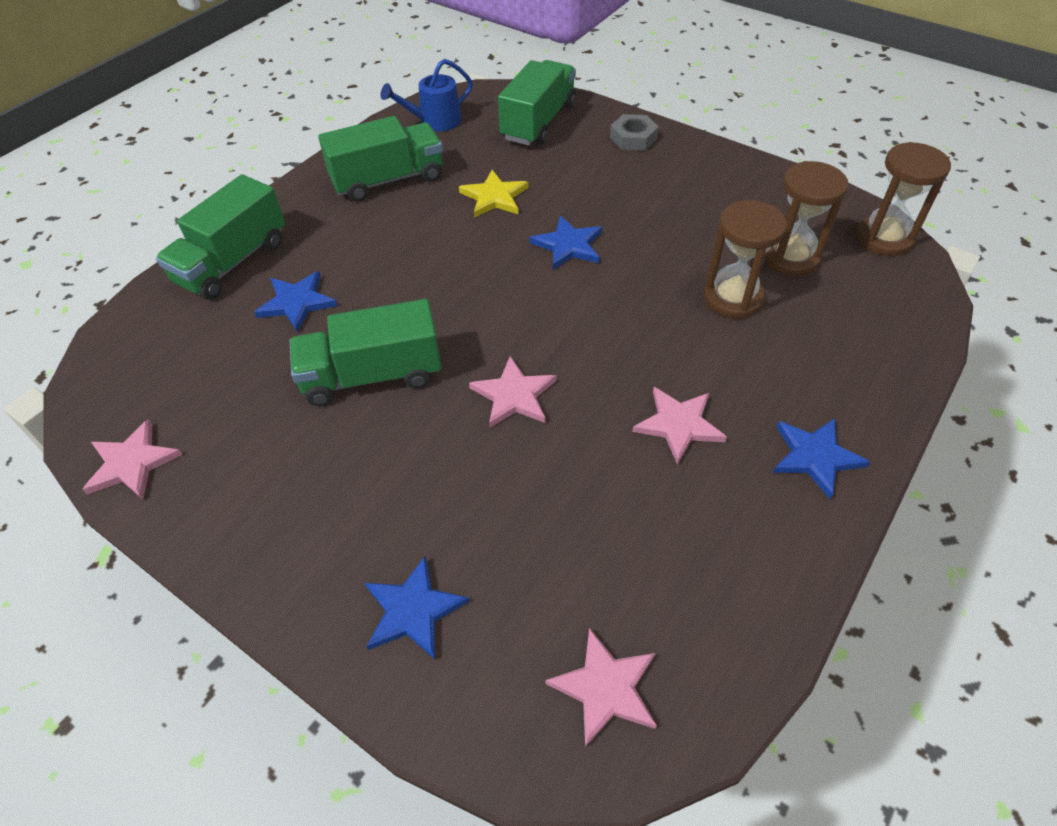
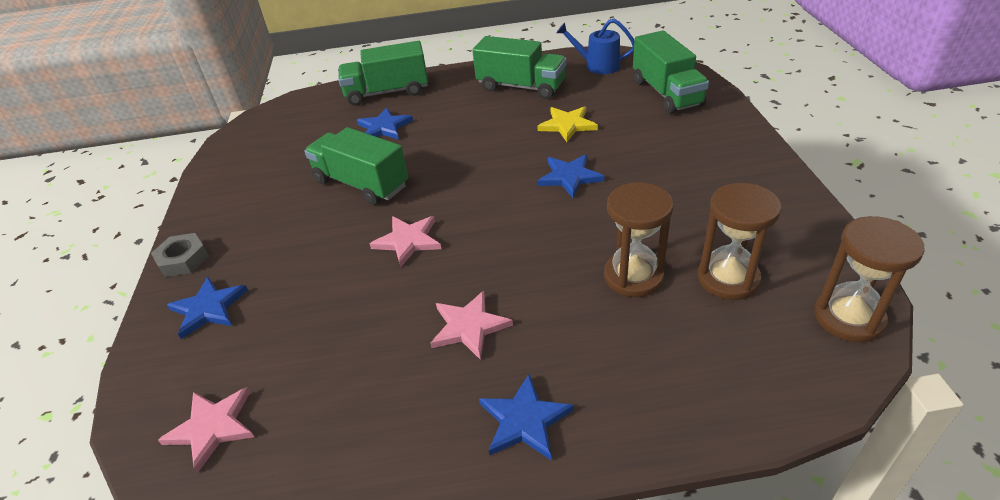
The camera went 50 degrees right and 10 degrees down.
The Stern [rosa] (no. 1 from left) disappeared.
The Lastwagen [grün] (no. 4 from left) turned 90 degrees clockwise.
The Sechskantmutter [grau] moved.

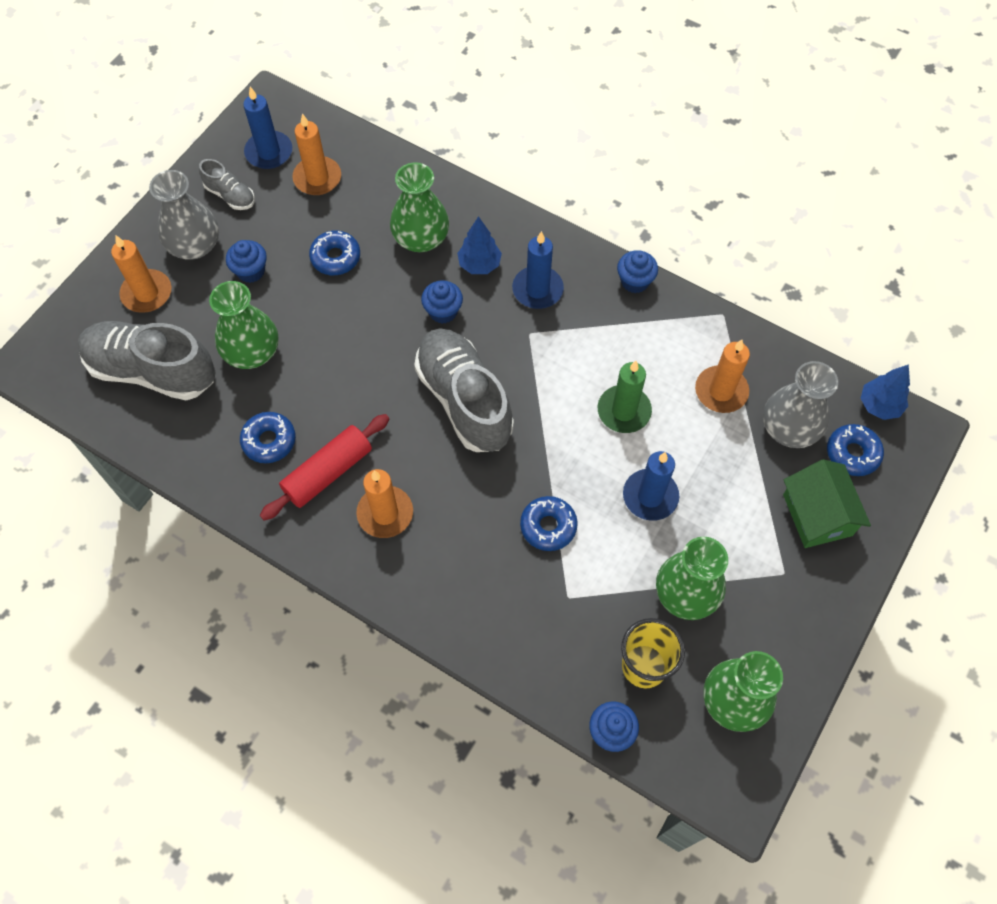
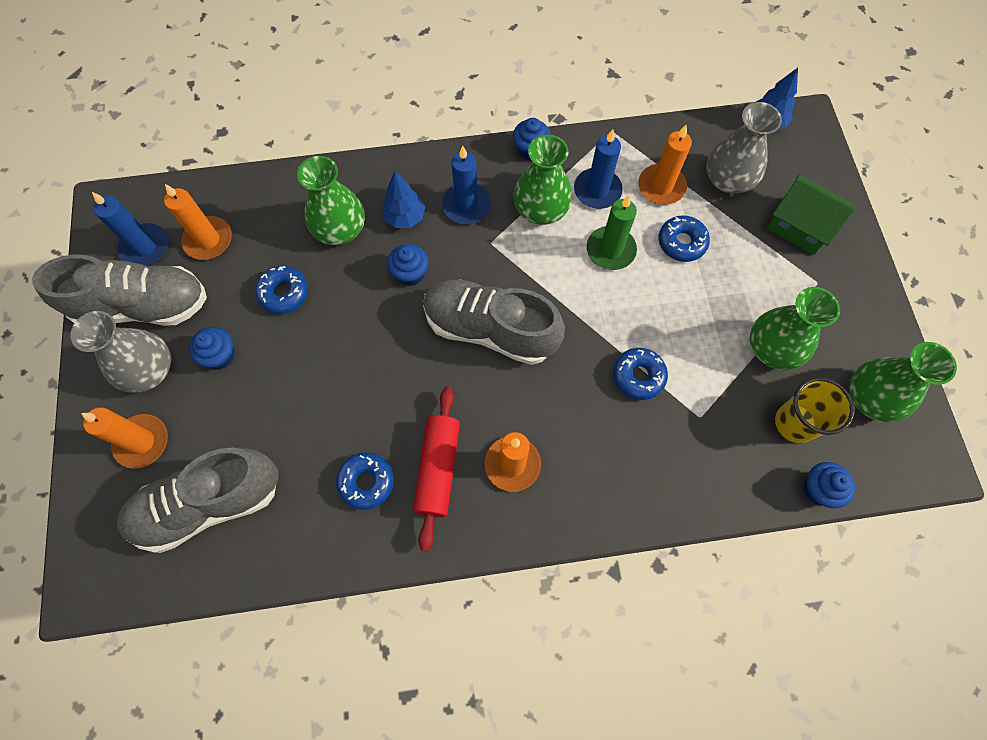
The camera went 40 degrees left and 5 degrees up.
The Schuh [grau] (no. 2 from left in the first image) changed to 2.11 times the size.
The Vase [grün] (no. 1 from left in the first image) moved.
The Kerze [blau] (no. 3 from left) moved.
The Donut [blau] (no. 4 from left) moved.

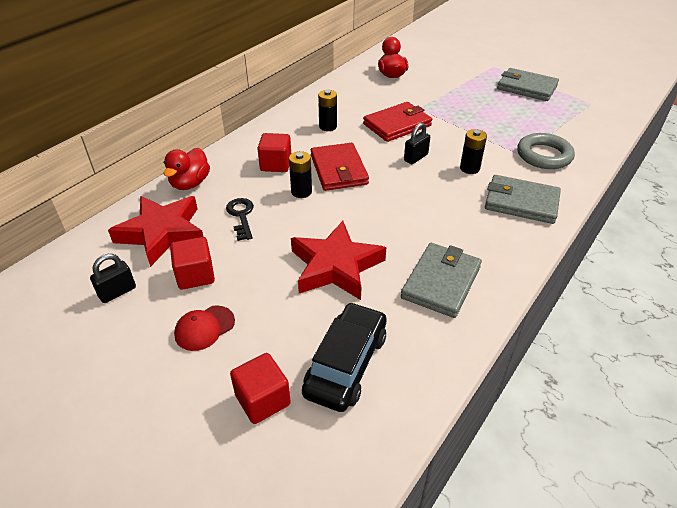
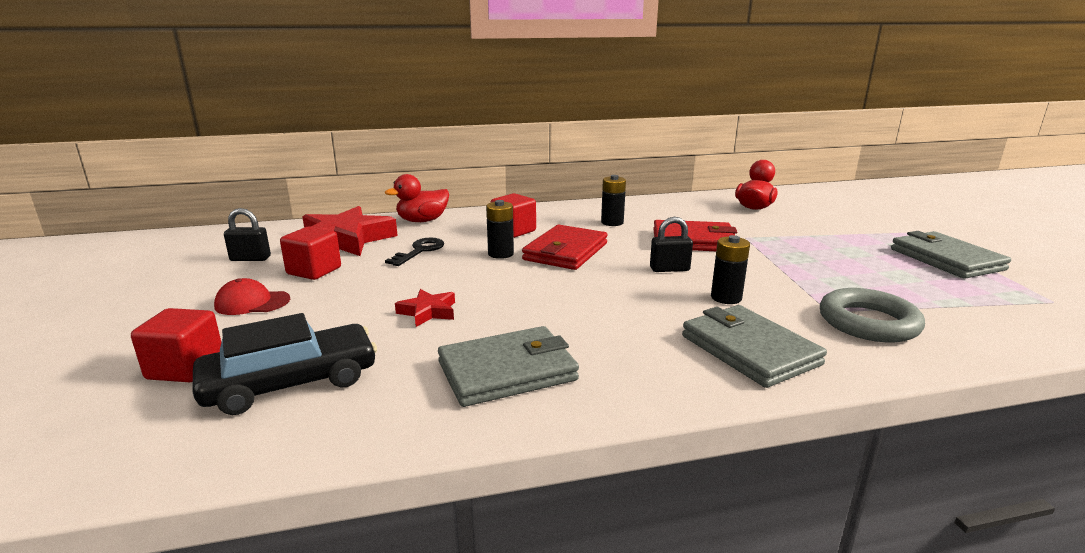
The camera went 40 degrees right and 20 degrees down.
The Stern [rot] (no. 2 from left) changed to 0.48 times the size.

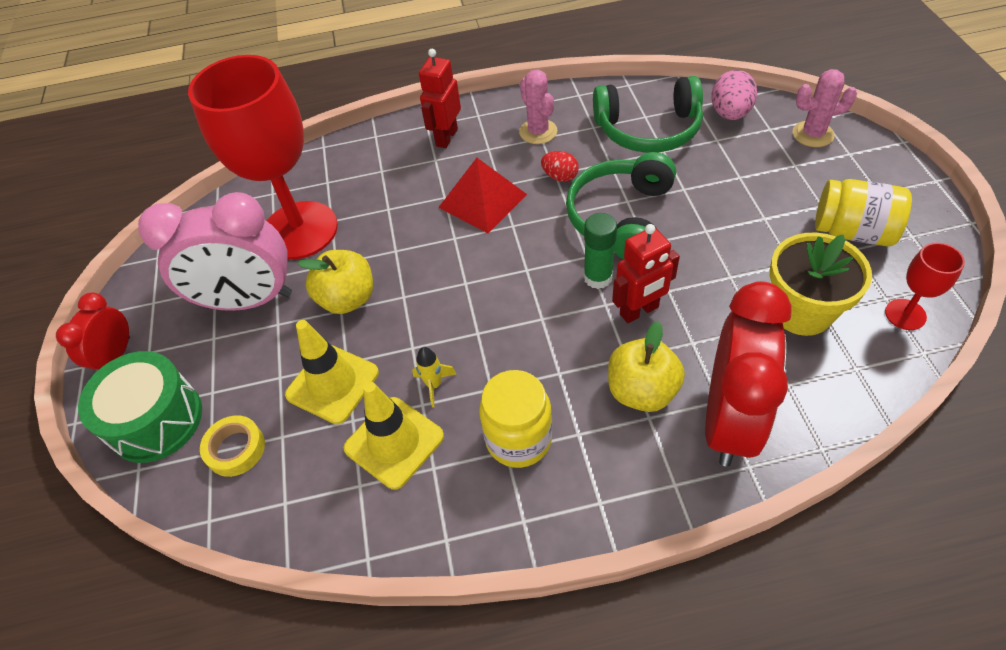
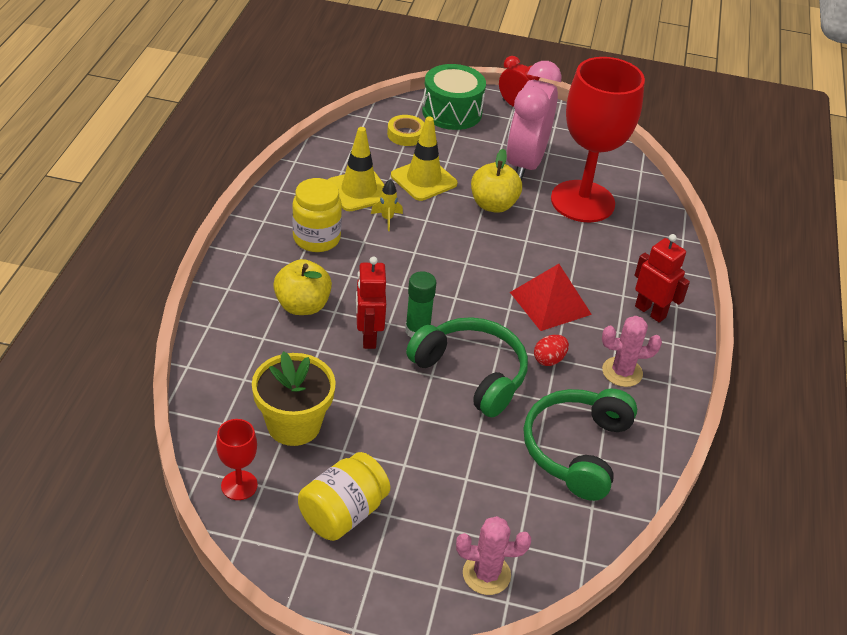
The camera went 105 degrees right and 10 degrees down.
The Wecker [rot] (no. 2 from left) disappeared.
The Ei [rosa] disappeared.
The Kaktus [rosa] (no. 2 from left in the first image) turned 75 degrees clockwise.

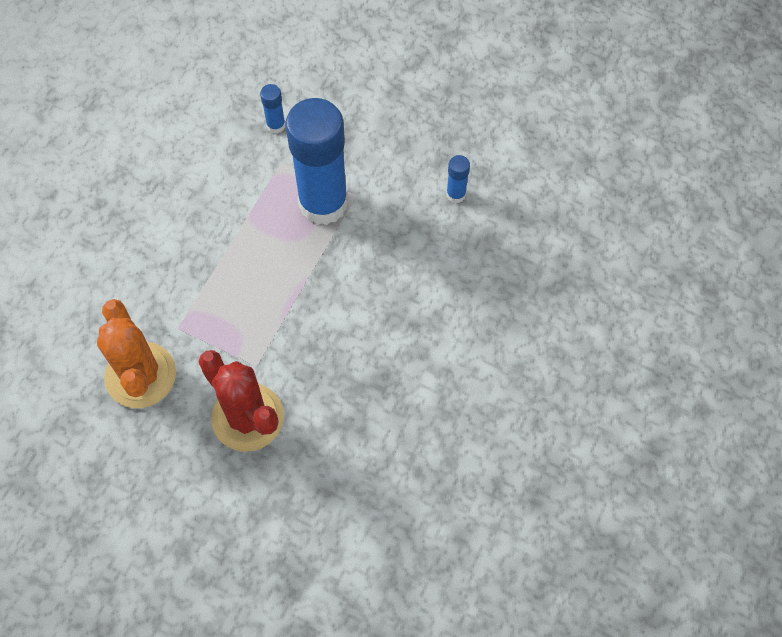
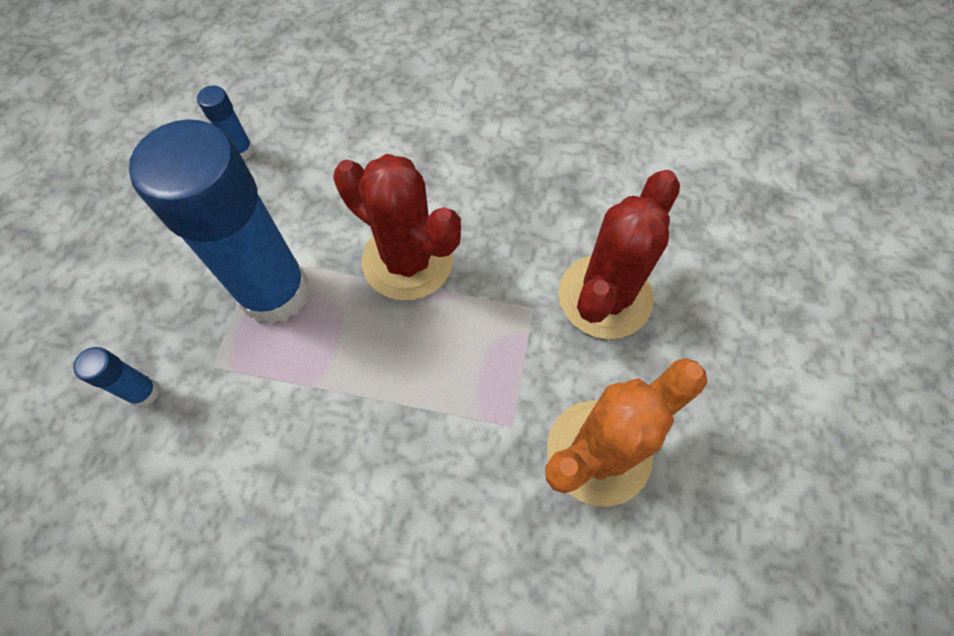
The camera went 105 degrees left and 0 degrees up.
The Kaktus [rot] (no. 1 from left) appeared.

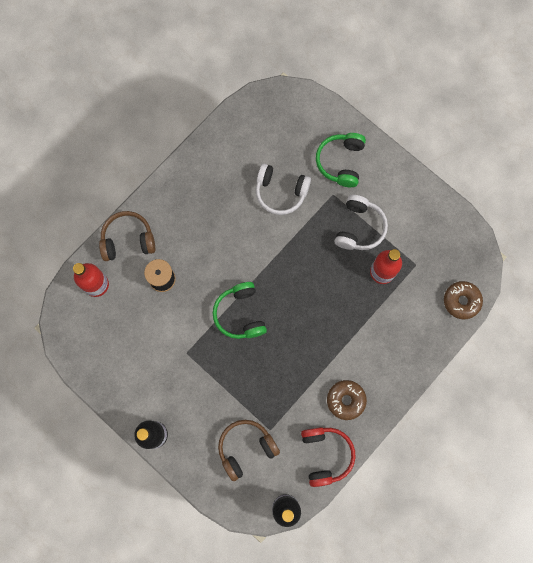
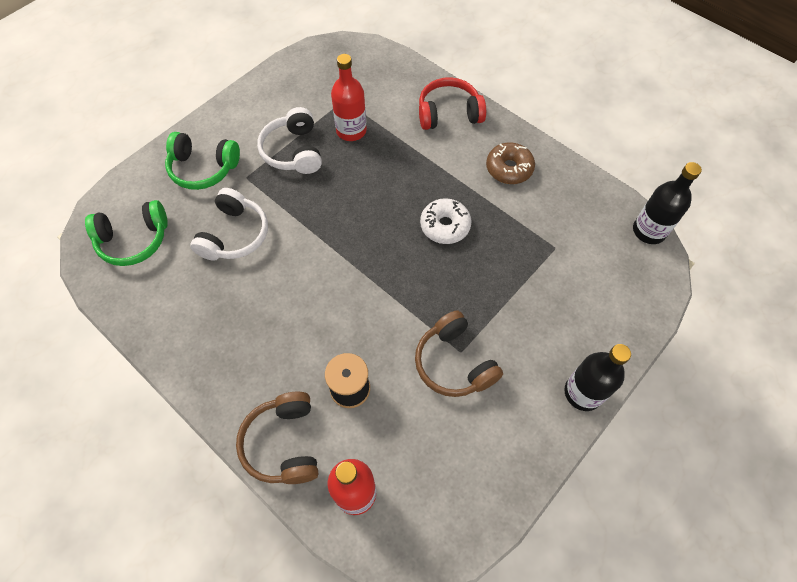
The camera went 90 degrees left and 15 degrees down.
The Kopfhörer [grün] (no. 1 from left) moved.
The Kopfhörer [braun] (no. 2 from left) moved.
The Kopfhörer [rot] moved.
The Kopfhörer [weiß] (no. 2 from left) turned 120 degrees counterclockwise.
The Donut [braun] (no. 2 from left) disappeared.
The Donut [weiß] appeared.

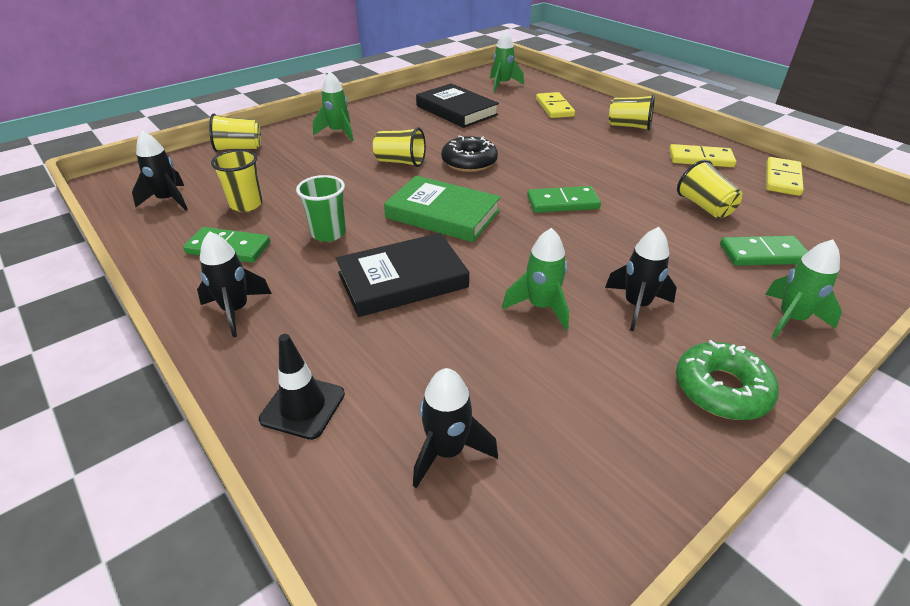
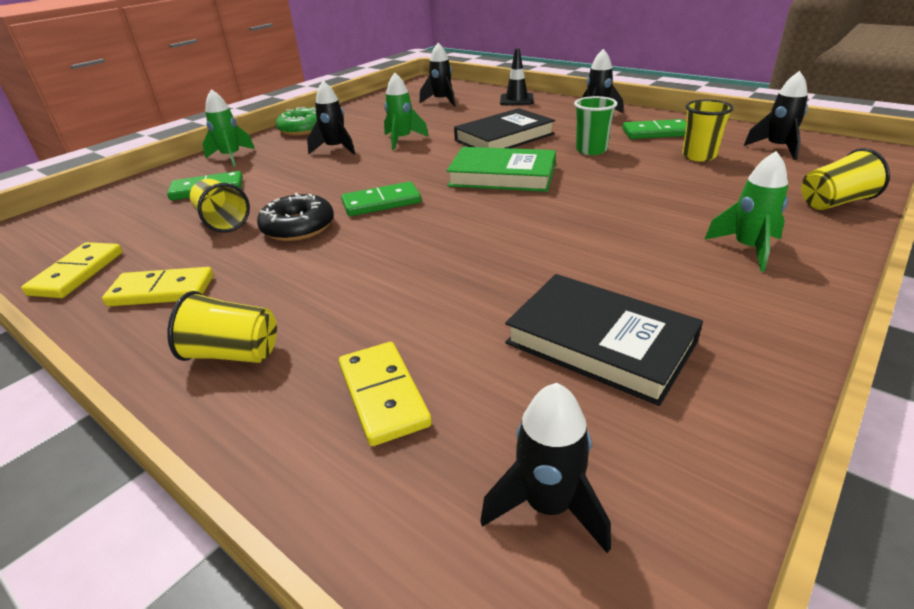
The camera went 170 degrees right and 5 degrees down.
The Becher [gelb] (no. 3 from left) disappeared.
The Donut [schwarz] moved.
The Rakete [grün] (no. 2 from left) became the Rakete [schwarz] (no. 3 from left).

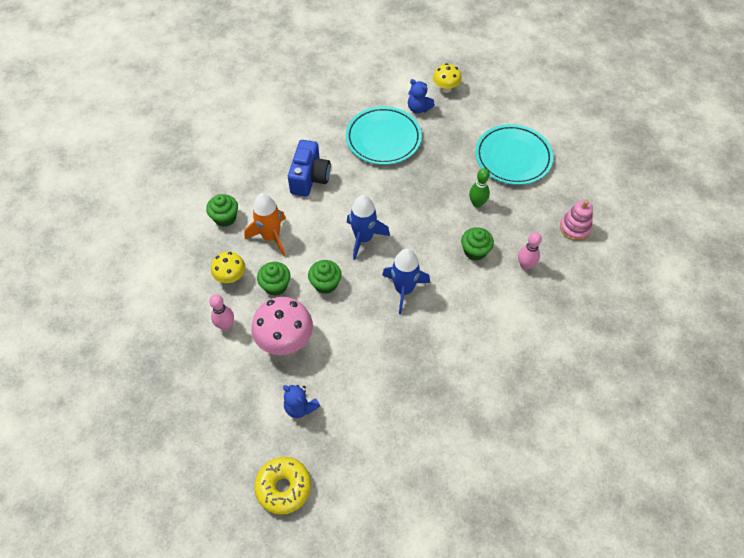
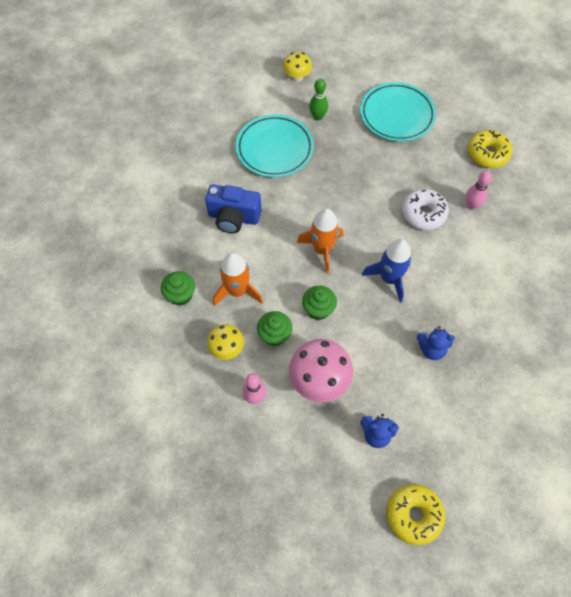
The camera went 30 degrees left and 5 degrees up.
The Kamera [blau] turned 120 degrees clockwise.
The Rakete [blau] (no. 1 from left) became the Rakete [orange] (no. 2 from left).
The Teddybär [blau] (no. 2 from left) moved.
The Muffin [grün] (no. 4 from left) was replaced by the Donut [weiß].
The Bowlingkegel [grün] moved.
The Stapelspielzeug [rosa] was replaced by the Donut [gelb] (no. 2 from left).

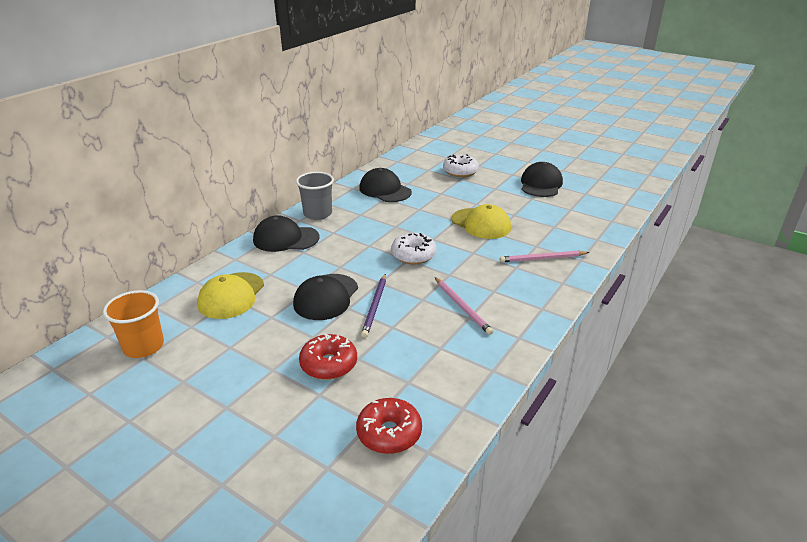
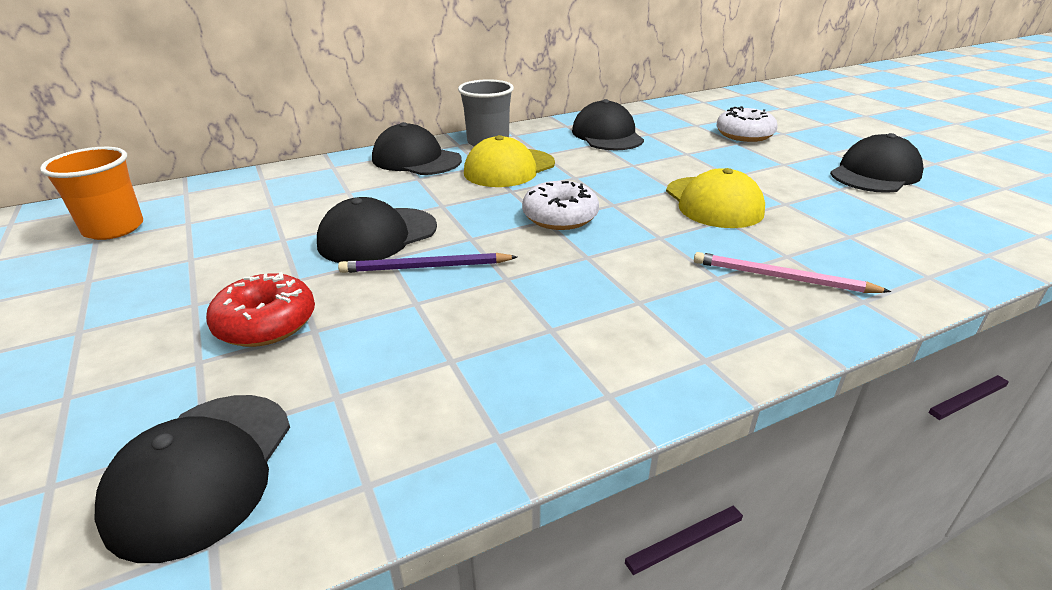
The camera went 30 degrees right and 0 degrees up.
The Kappe [gelb] (no. 1 from left) moved.
The Donut [rot] (no. 2 from left) was replaced by the Kappe [schwarz] (no. 1 from left).
The Bleistift [lila] turned 45 degrees clockwise.
The Bleistift [rosa] (no. 1 from left) disappeared.

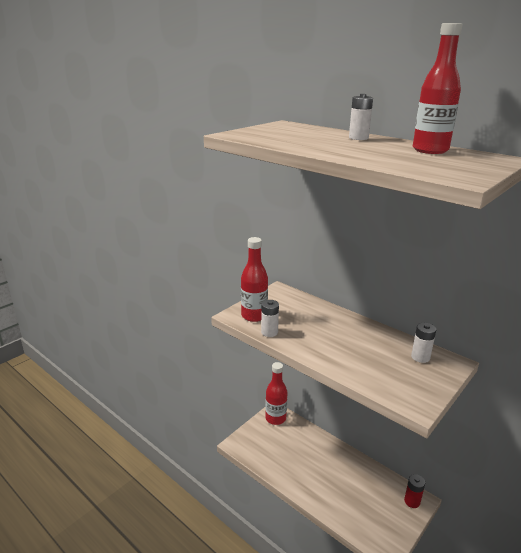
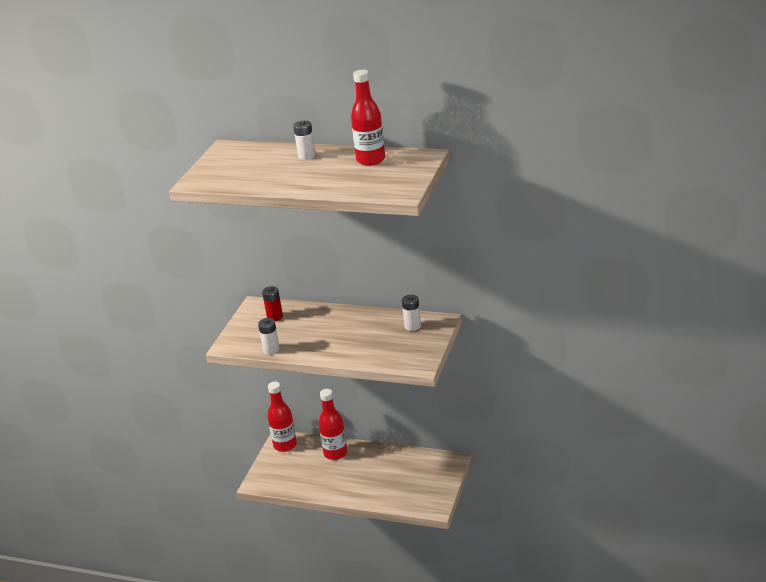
The camera went 20 degrees left and 5 degrees up.
The Flasche [rot] (no. 1 from left in the first image) moved.
The Batterie [rot] moved.

